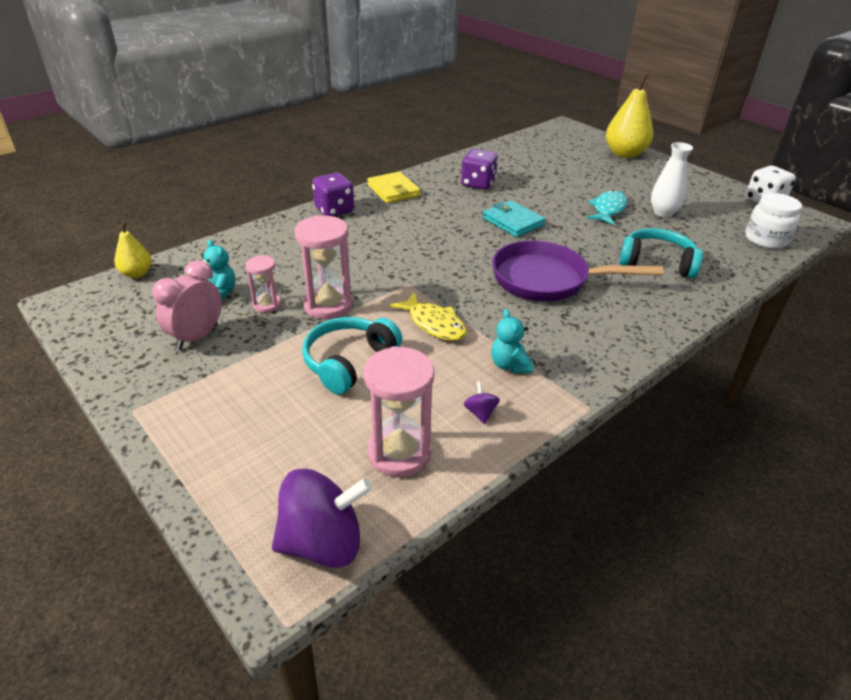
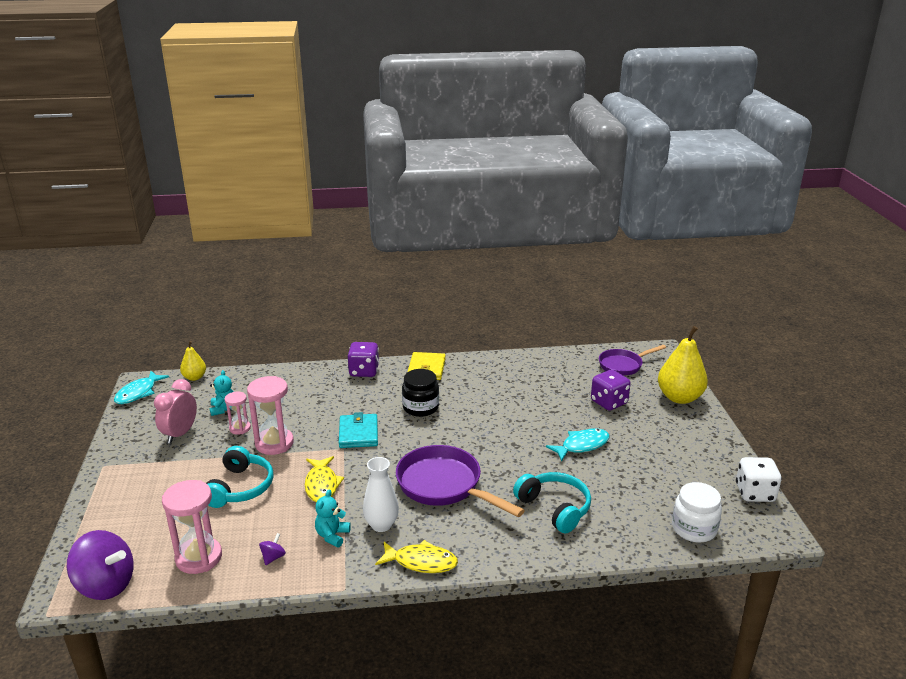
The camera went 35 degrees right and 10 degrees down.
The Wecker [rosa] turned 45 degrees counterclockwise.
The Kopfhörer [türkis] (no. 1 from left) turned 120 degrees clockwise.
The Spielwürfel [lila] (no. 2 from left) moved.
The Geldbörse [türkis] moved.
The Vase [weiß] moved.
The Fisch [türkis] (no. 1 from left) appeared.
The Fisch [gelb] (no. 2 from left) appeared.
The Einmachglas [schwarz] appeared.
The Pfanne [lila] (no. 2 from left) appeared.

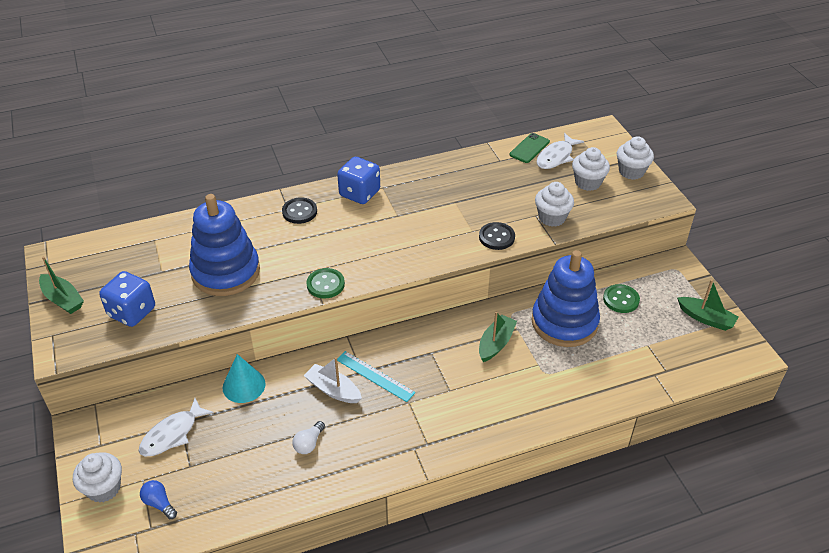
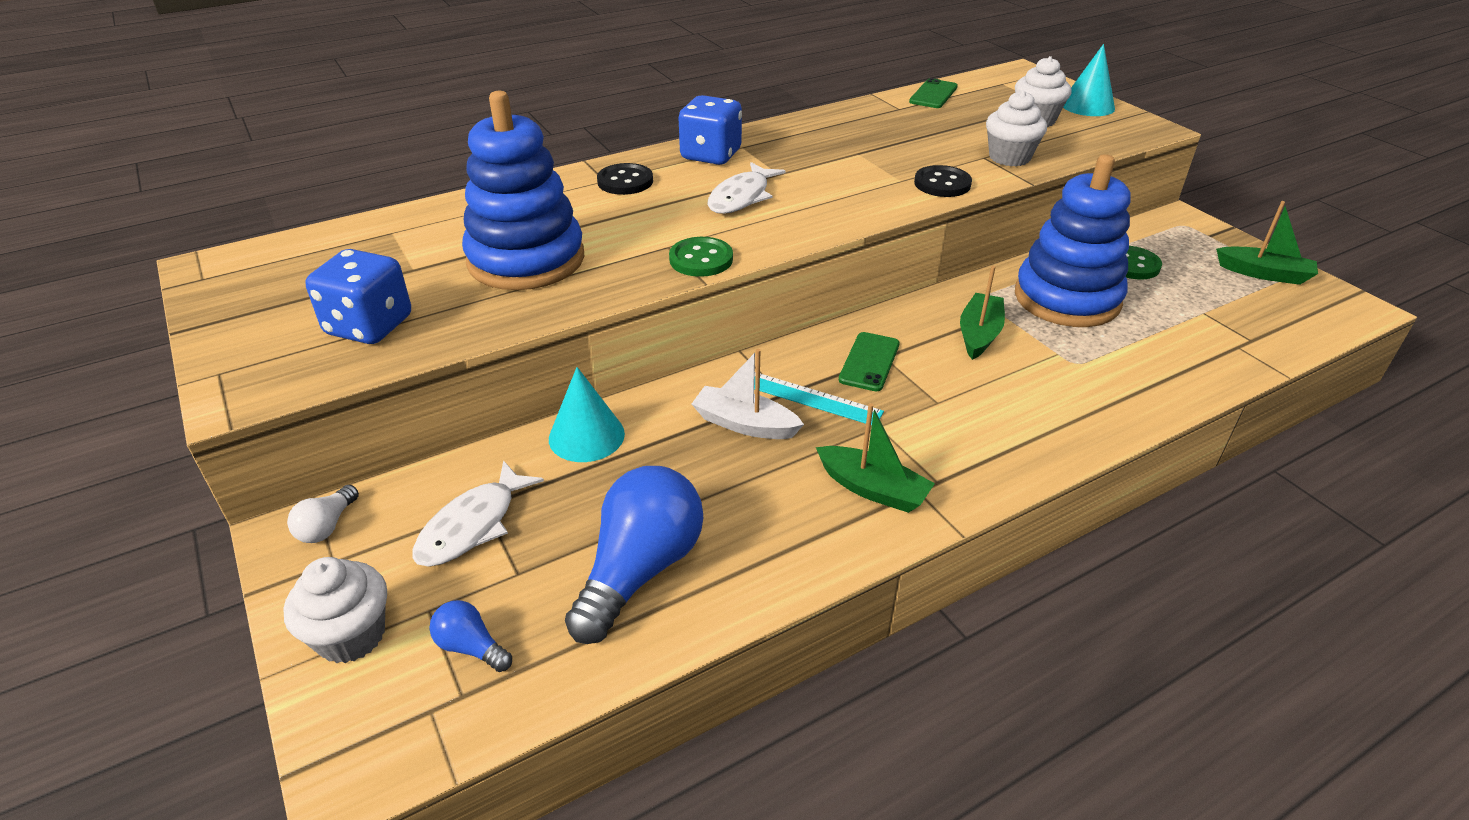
The camera went 10 degrees left and 5 degrees down.
The Boot [grün] (no. 1 from left) moved.
The Glühbirne [weiß] moved.
The Fisch [weiß] (no. 2 from left) moved.
The Muffin [weiß] (no. 4 from left) was replaced by the Kegel [türkis] (no. 2 from left).
The Glühbirne [blau] (no. 2 from left) appeared.
The Handy [grün] (no. 1 from left) appeared.

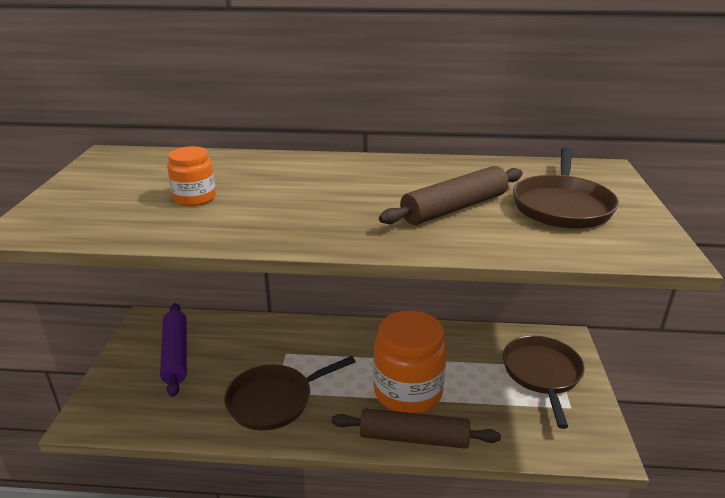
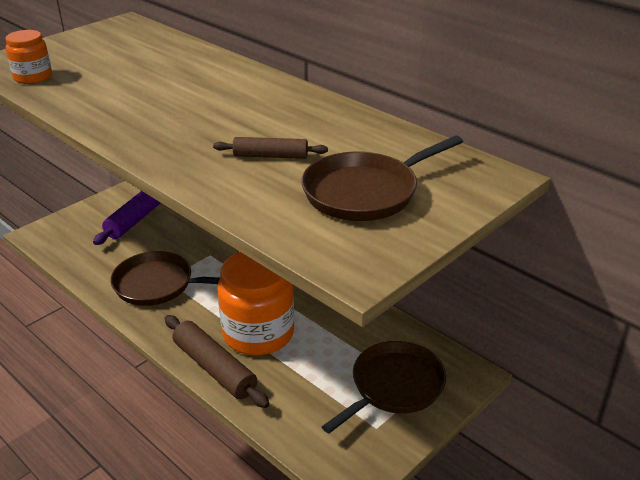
The camera went 40 degrees right and 5 degrees up.
The Einmachglas [orange] (no. 1 from left) moved.
The Nudelholz [braun] (no. 2 from left) changed to 0.59 times the size.

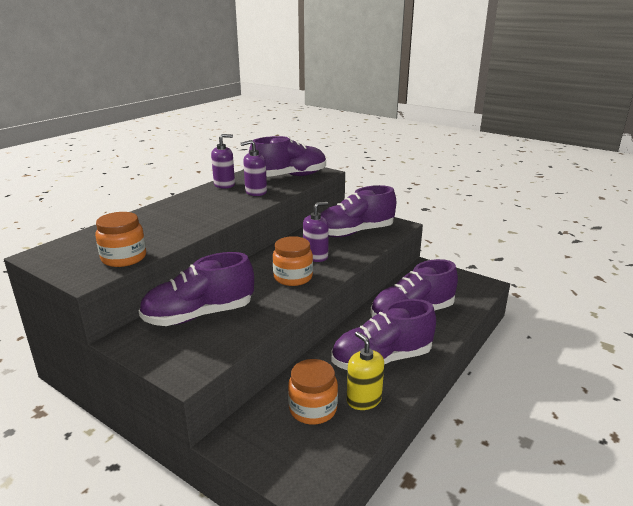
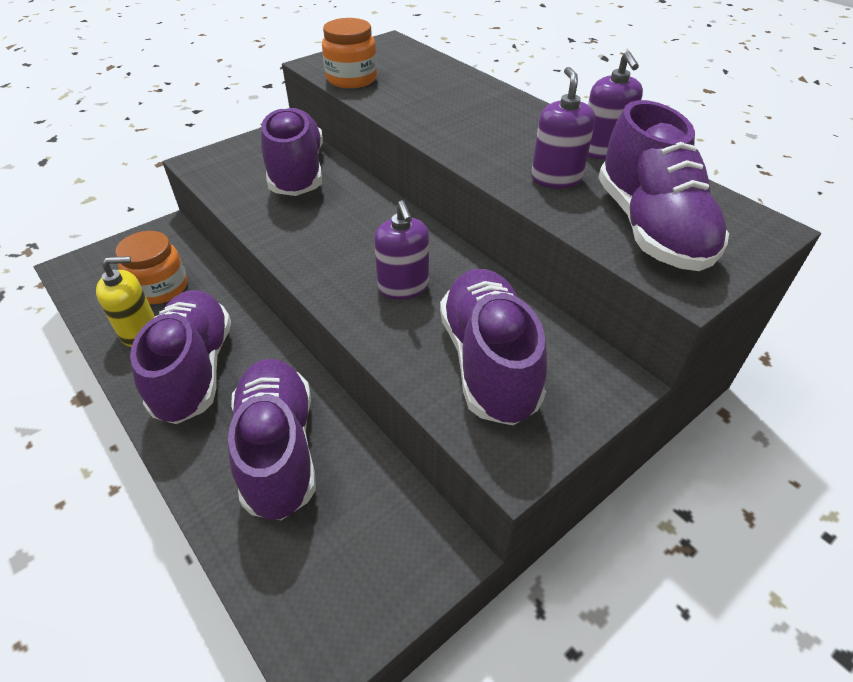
The camera went 105 degrees right and 20 degrees up.
The Einmachglas [orange] (no. 2 from left) disappeared.

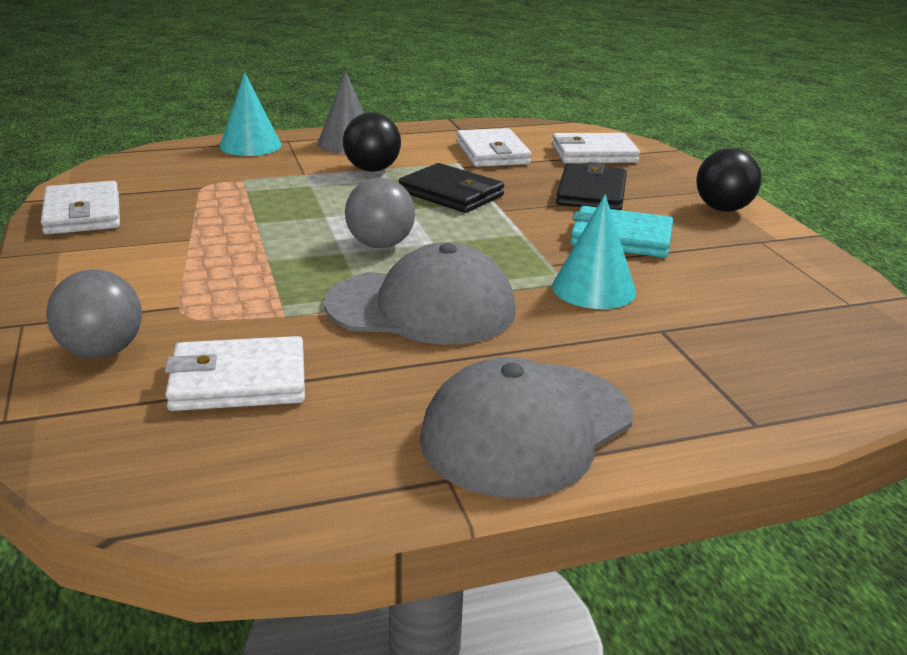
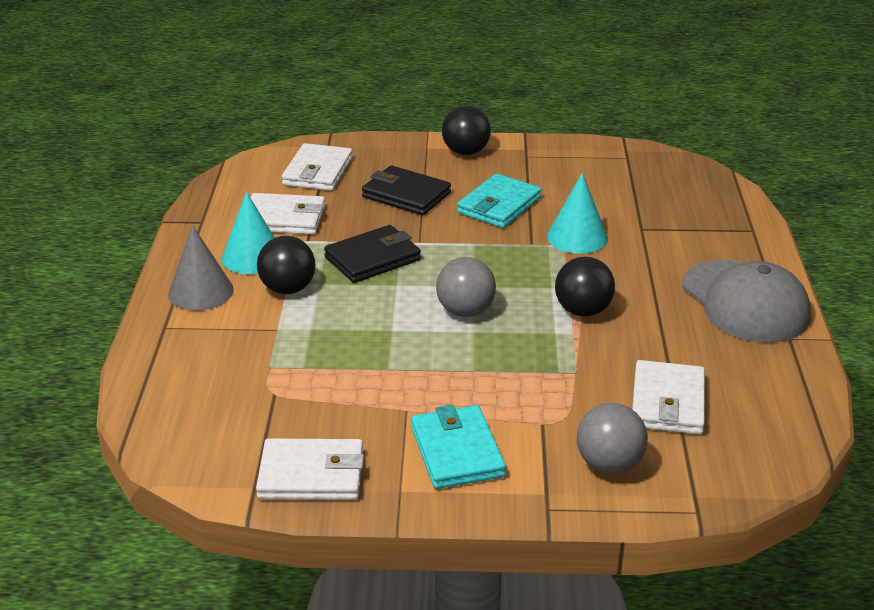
The camera went 70 degrees left and 5 degrees up.
The Kegel [türkis] (no. 1 from left) moved.
The Kappe [grau] (no. 1 from left) was replaced by the Ball [schwarz] (no. 3 from left).
The Geldbörse [türkis] (no. 1 from left) appeared.

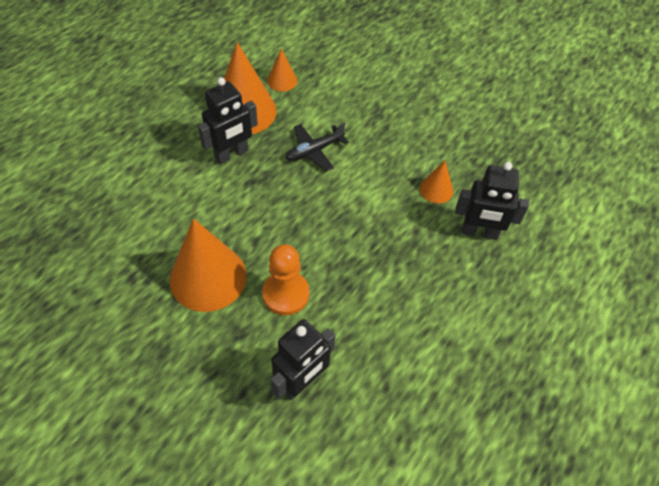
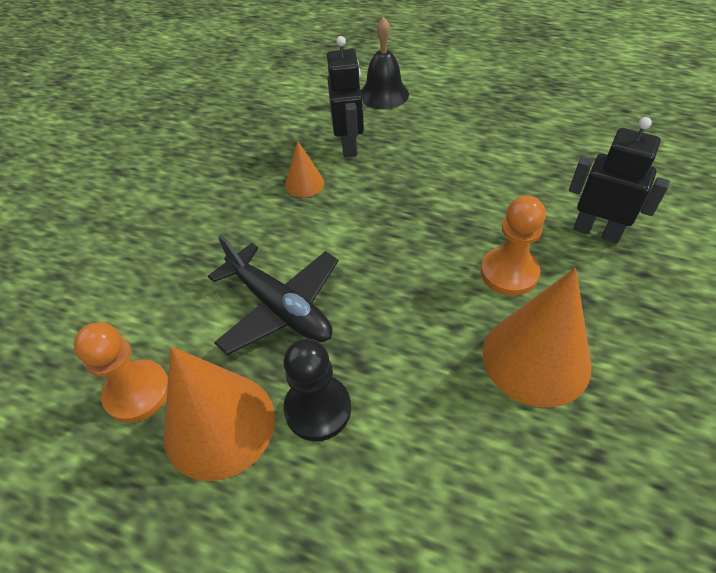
The camera went 100 degrees left and 5 degrees down.
The Roboter [schwarz] (no. 1 from left) was replaced by the Bauer [schwarz].
The Kegel [orange] (no. 3 from left) was replaced by the Bauer [orange] (no. 1 from left).
The Flugzeug [schwarz] changed to 1.55 times the size.
The Glocke [schwarz] appeared.

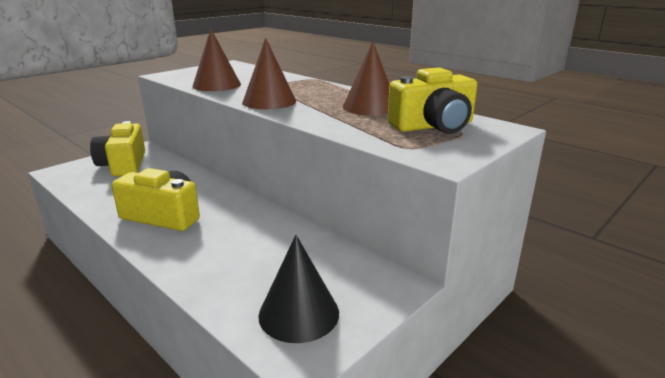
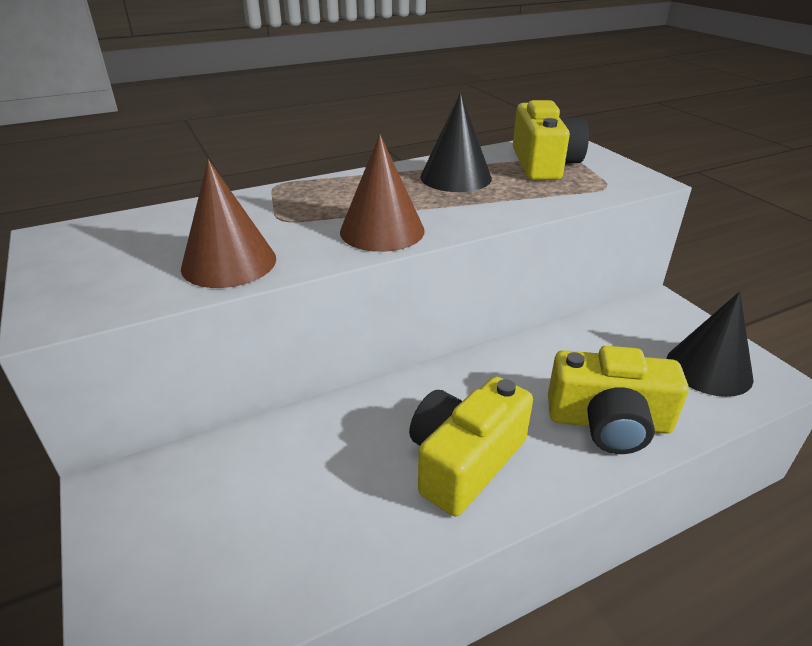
The camera went 70 degrees left and 10 degrees up.
The Kamera [gelb] (no. 1 from left in the first image) moved.
The Kegel [braun] (no. 3 from left) became the Kegel [schwarz] (no. 1 from left).

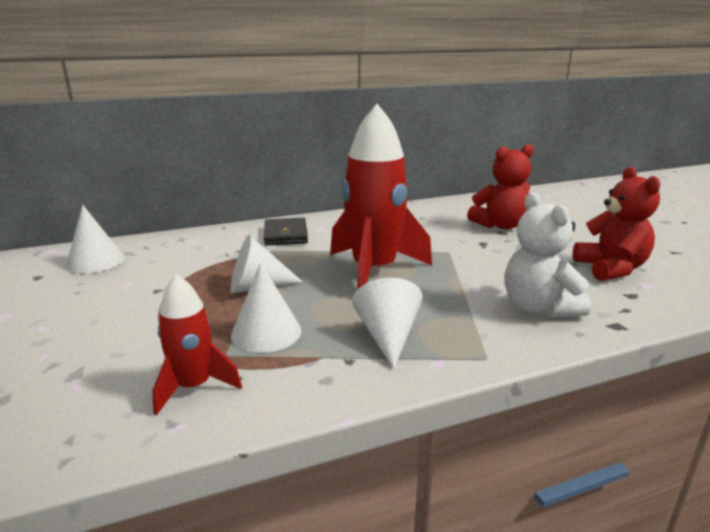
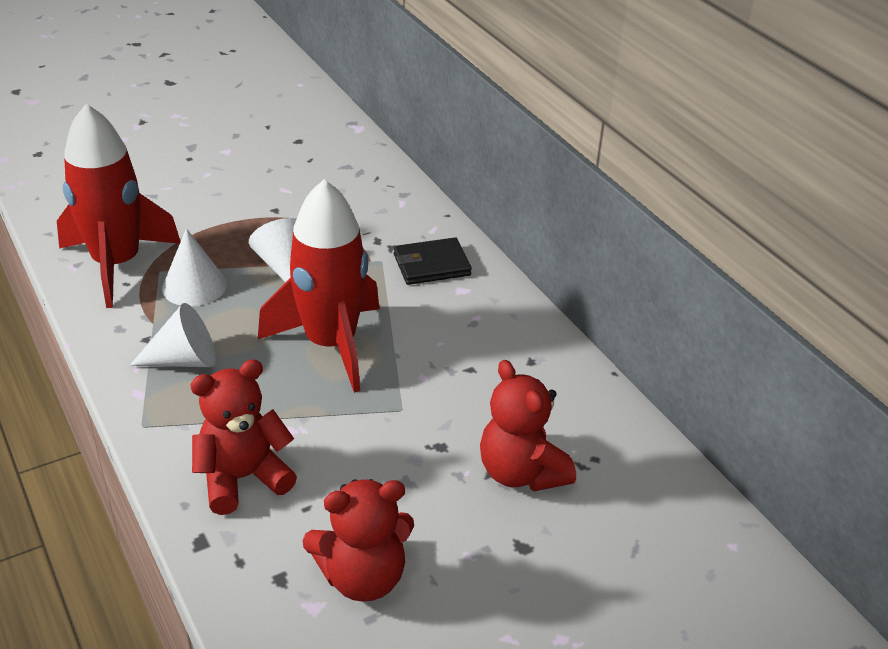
The camera went 80 degrees right and 15 degrees up.
The Kegel [weiß] (no. 1 from left) disappeared.
The Rakete [rot] (no. 1 from left) changed to 1.89 times the size.
The Teddybär [weiß] became the Teddybär [rot] (no. 1 from left).

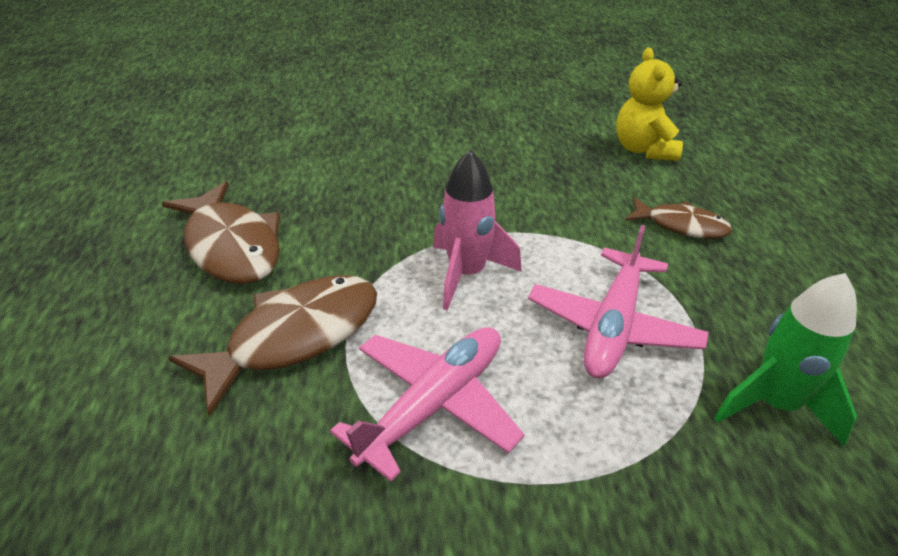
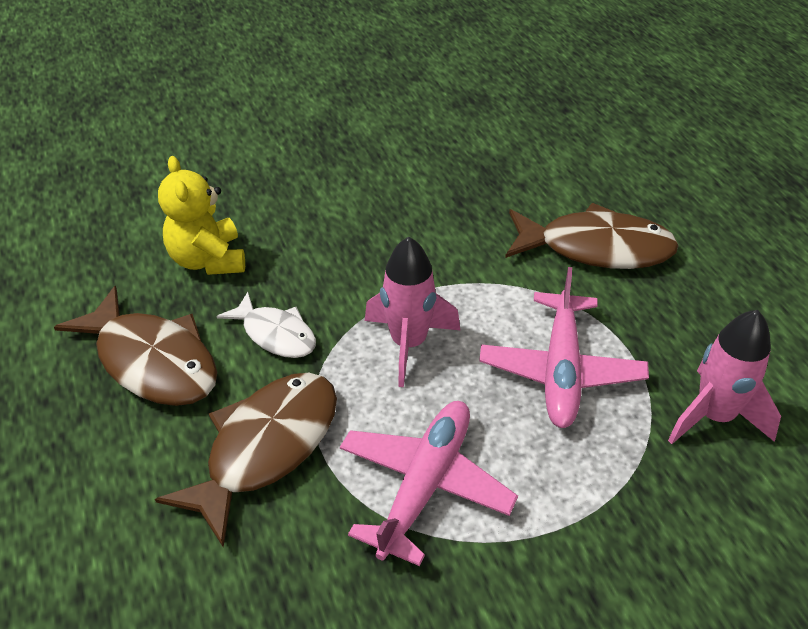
The camera went 15 degrees left and 5 degrees up.
The Teddybär [gelb] moved.
The Fisch [braun] (no. 3 from left) changed to 1.68 times the size.
The Rakete [grün] became the Rakete [rosa] (no. 2 from left).
The Fisch [weiß] appeared.

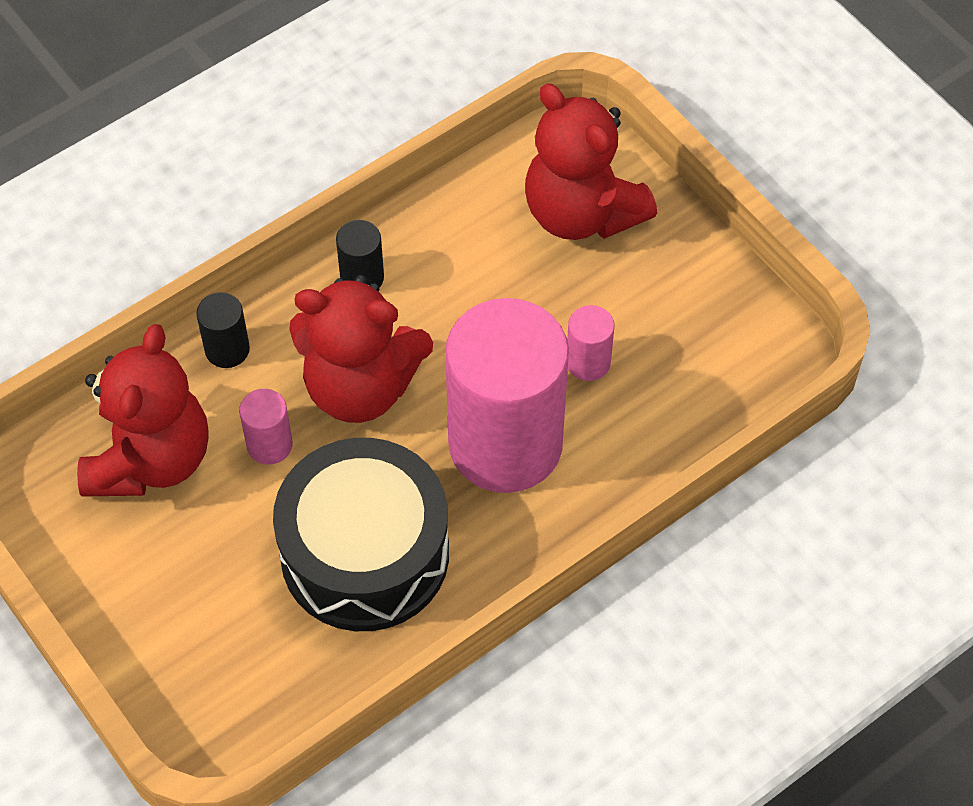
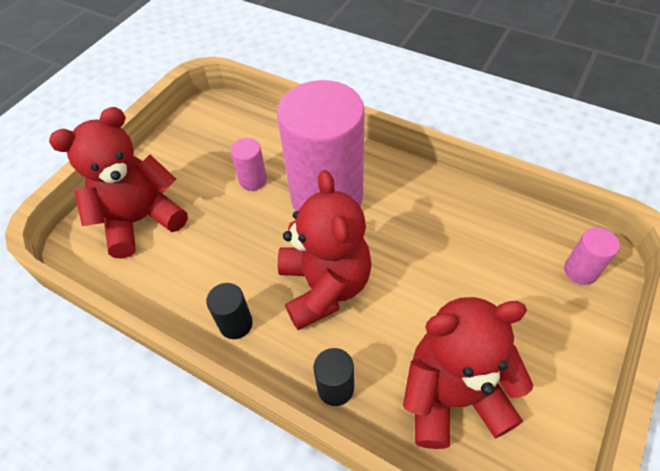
The camera went 110 degrees left and 5 degrees down.
The Vollzylinder [rosa] (no. 1 from left in the first image) moved.
The Trommel [schwarz] disappeared.
The Teddybär [rot] (no. 3 from left in the first image) turned 150 degrees counterclockwise.

